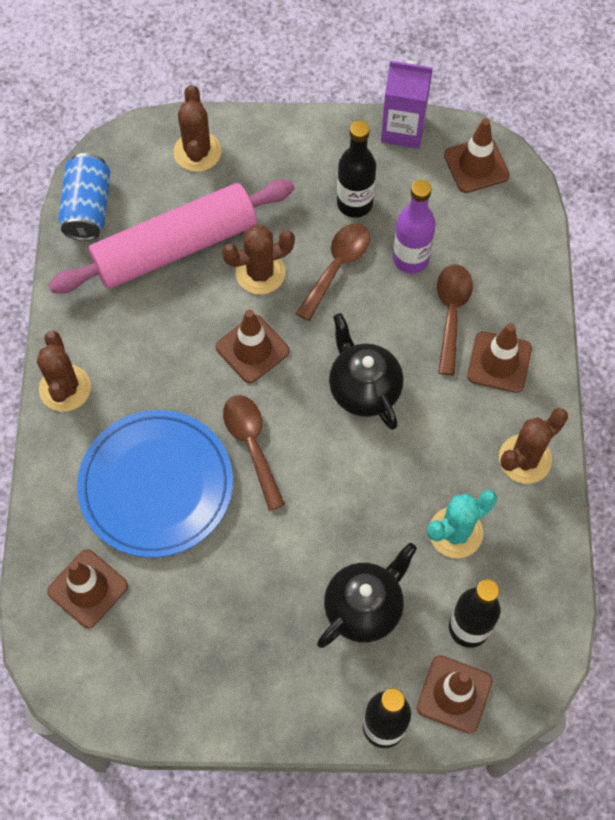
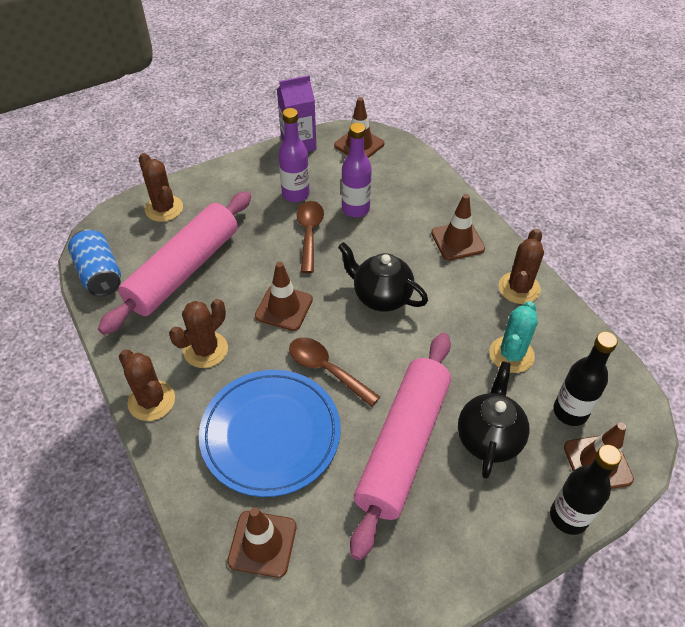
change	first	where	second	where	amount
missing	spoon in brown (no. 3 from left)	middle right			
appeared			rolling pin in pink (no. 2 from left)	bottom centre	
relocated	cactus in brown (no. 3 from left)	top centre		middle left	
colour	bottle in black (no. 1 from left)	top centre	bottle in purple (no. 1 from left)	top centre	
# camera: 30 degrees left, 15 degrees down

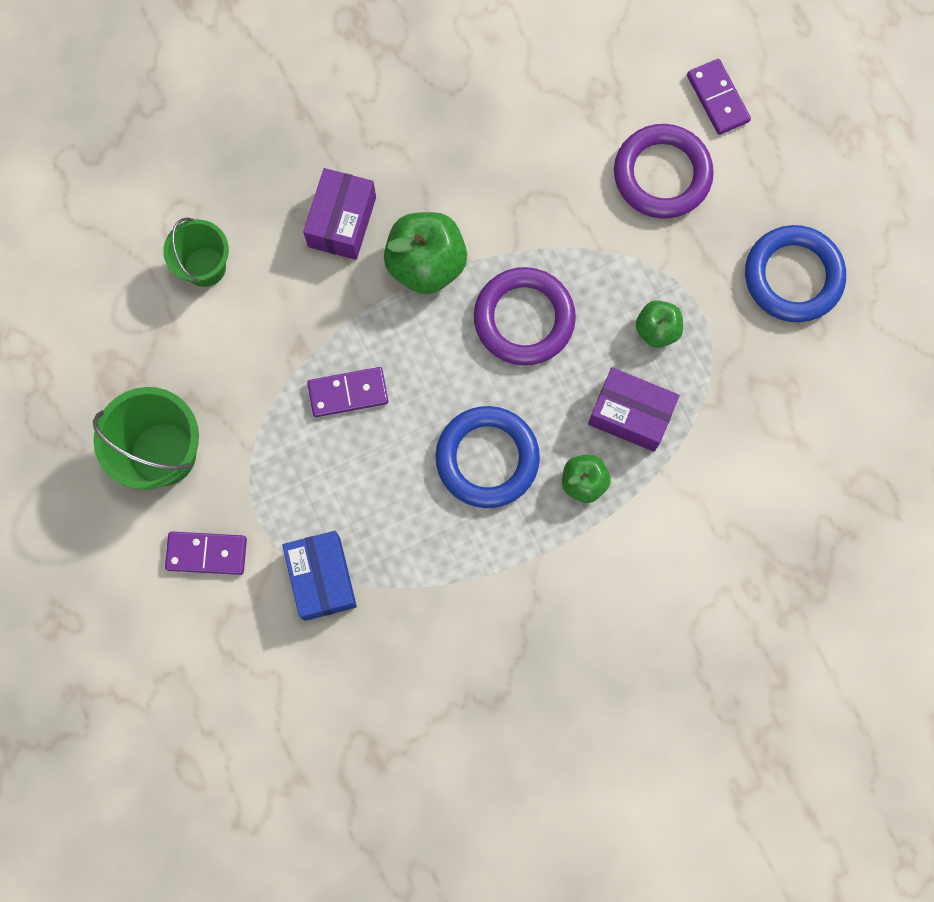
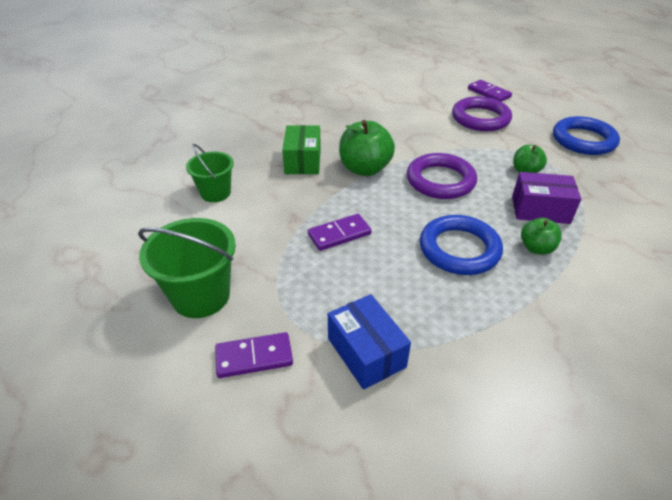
change	first	where	second	where	amount
colour	box in purple (no. 1 from left)	top centre	box in green	top centre	
# camera: 15 degrees left, 35 degrees down

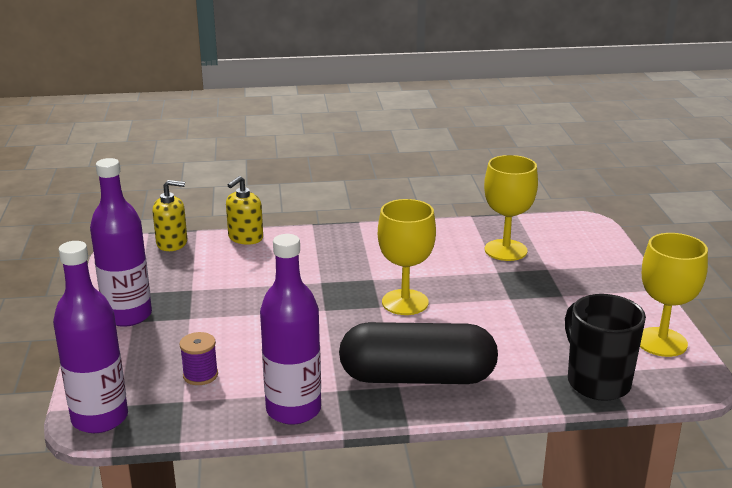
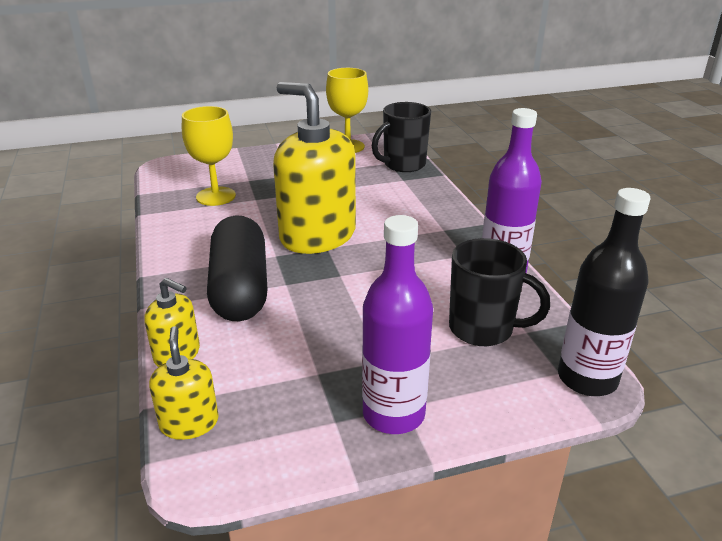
change	first	where	second	where	amount
relocated	capsule in black	bottom centre		middle left	
exchanged	spool in purple	bottom left	mug in black (no. 2 from left)	middle right	
exchanged	goblet in yellow (no. 1 from left)	centre	soap dispenser in yellow (no. 3 from left)	top centre	
colour	bottle in purple (no. 1 from left)	bottom left	bottle in black	middle right	
# camera: 100 degrees left, 5 degrees up

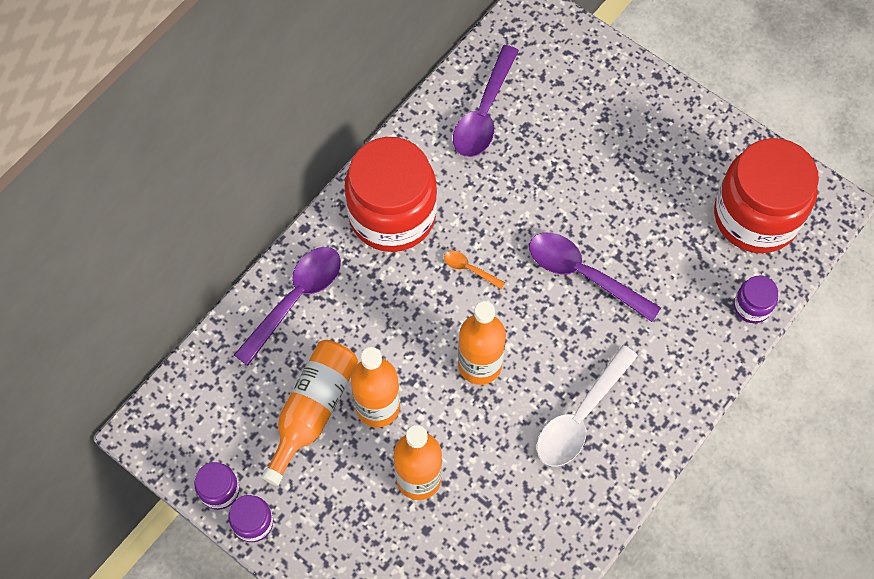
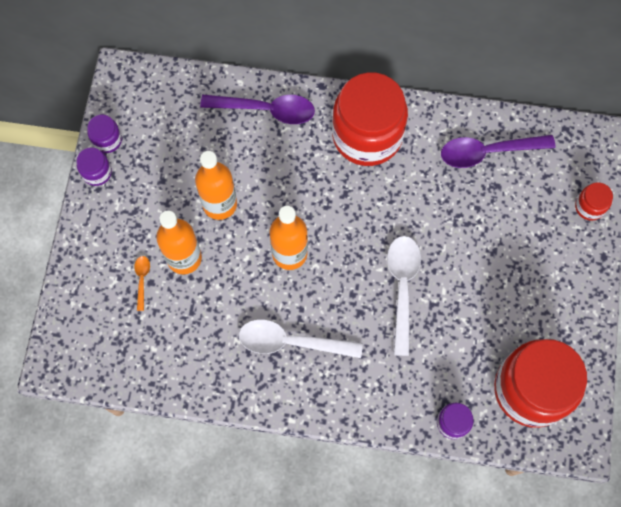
change	first	where	second	where	amount
missing	bottle in orange (no. 1 from left)	bottom centre			
appeared			jar in red (no. 3 from left)	middle right	
relocated	spoon in orange	centre		middle left	
colour	spoon in purple (no. 3 from left)	middle right	spoon in white (no. 2 from left)	centre	
# camera: 60 degrees right, 5 degrees up

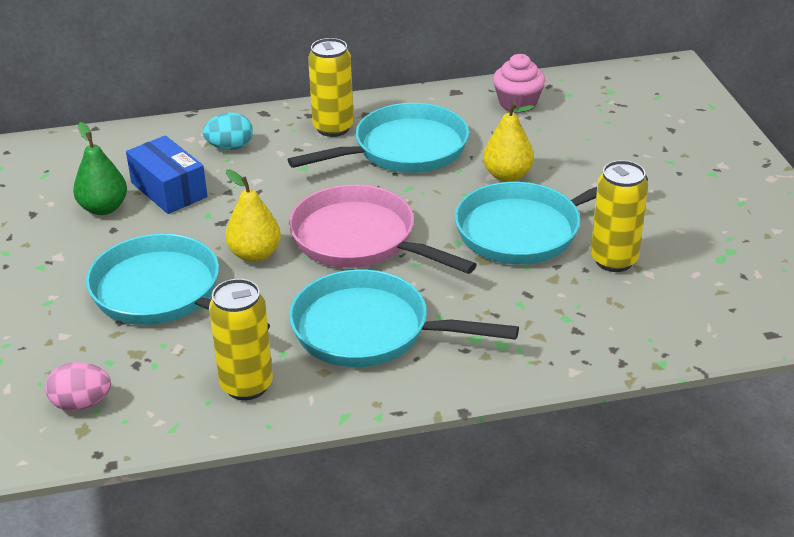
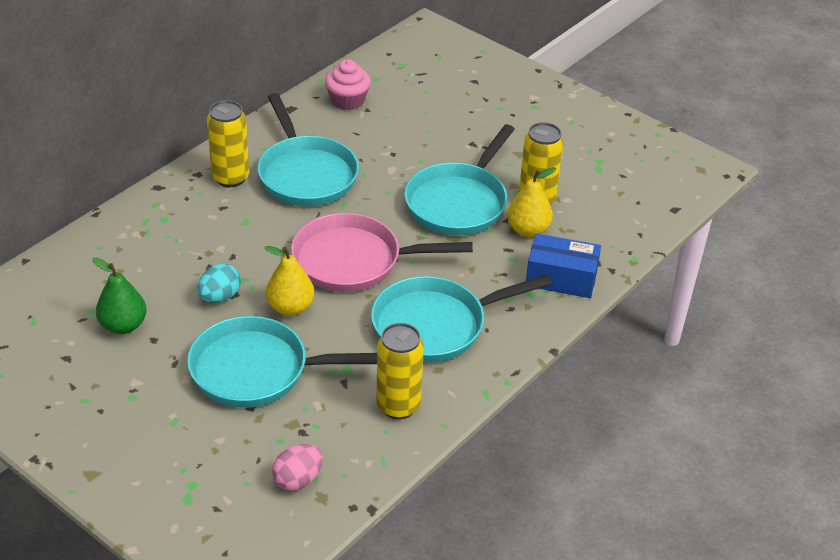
change	first	where	second	where	amount
relocated	box in blue	top left		middle right	
relocated	egg in turquoise	top left		middle left	
relocated	pear in yellow (no. 2 from left)	top centre		centre	
spun	pan in turquoise (no. 2 from left)	top centre		top centre	135 degrees clockwise
# camera: 40 degrees left, 5 degrees up

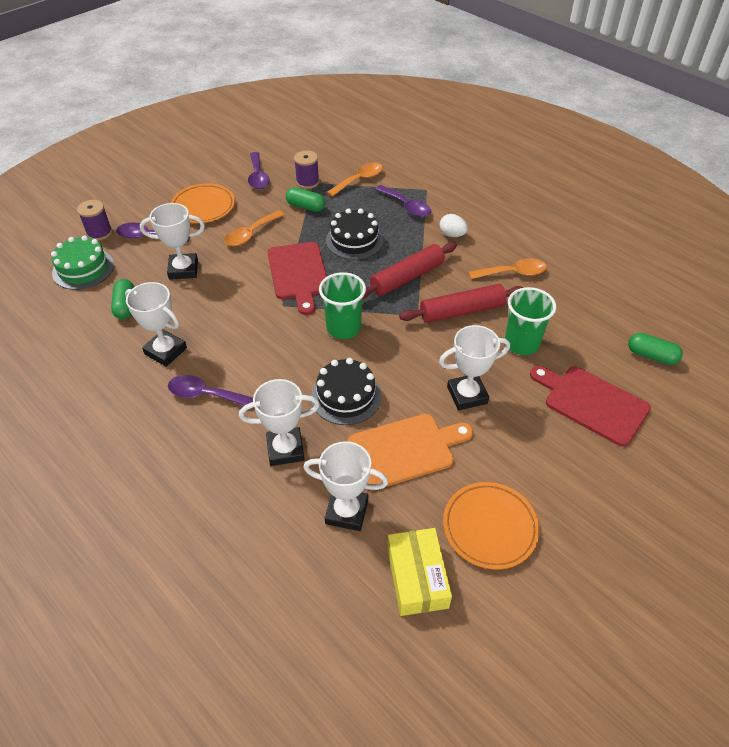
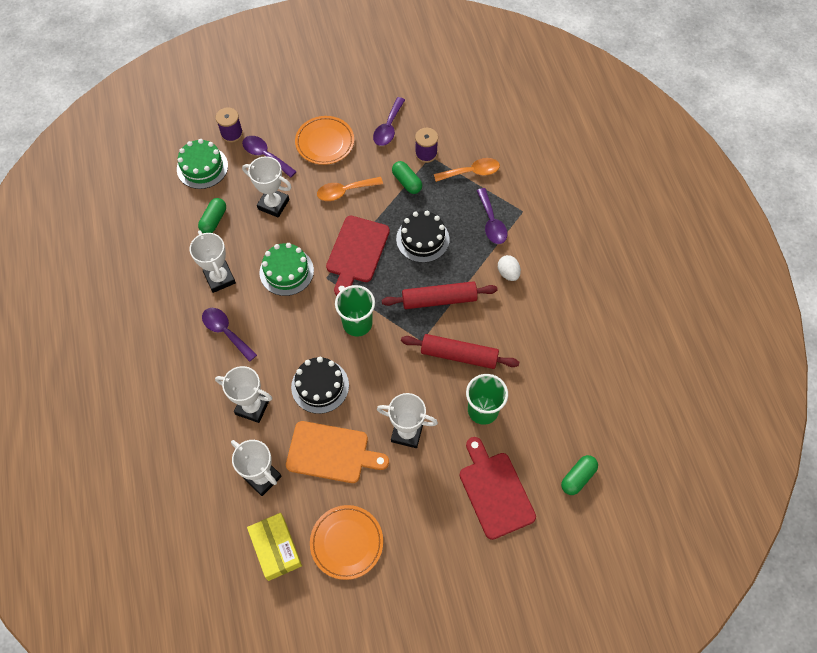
change	first	where	second	where	amount
missing	spoon in orange (no. 3 from left)	middle right			
appeared			cake in green (no. 2 from left)	centre	
spun	box in yellow	bottom centre		bottom centre	45 degrees counterclockwise
spun	capsule in green (no. 3 from left)	middle right		bottom right	75 degrees clockwise
# camera: 30 degrees right, 15 degrees up

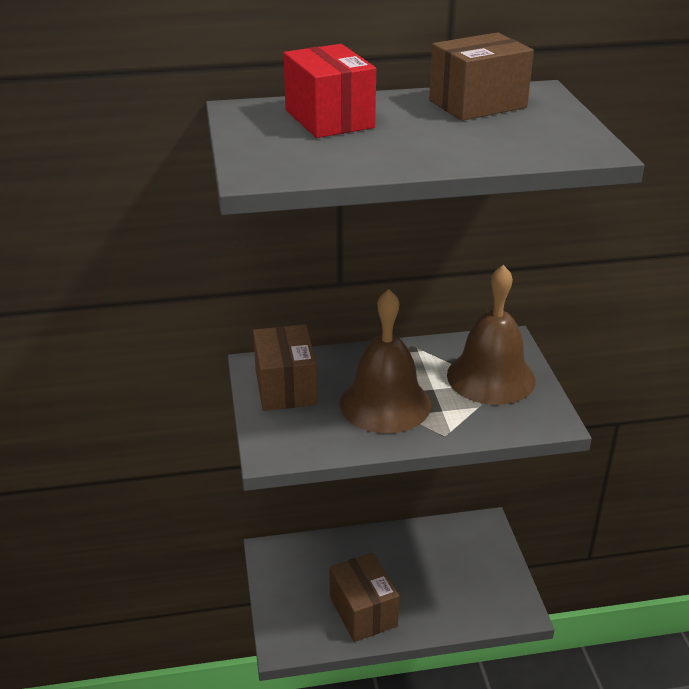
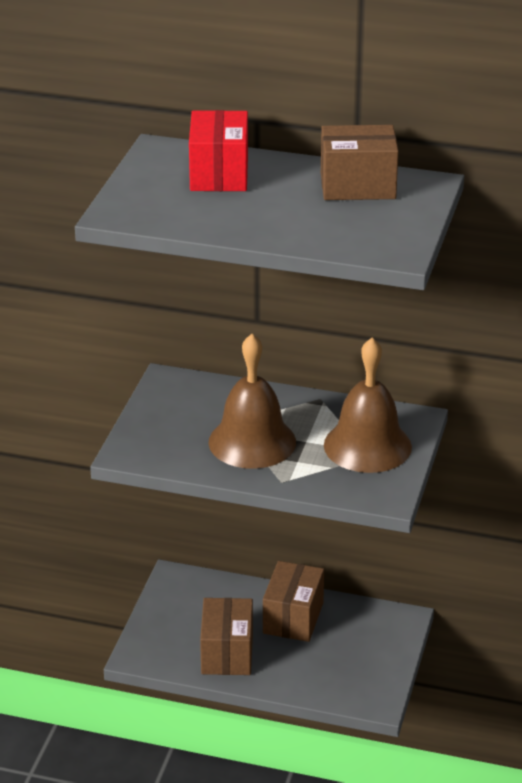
change	first	where	second	where	amount
relocated	box in brown (no. 1 from left in the first image)	centre	box in brown (no. 2 from left)	bottom centre	
# camera: 25 degrees right, 0 degrees up

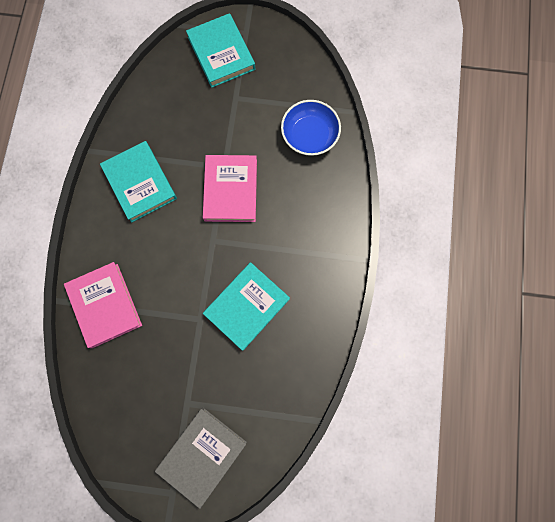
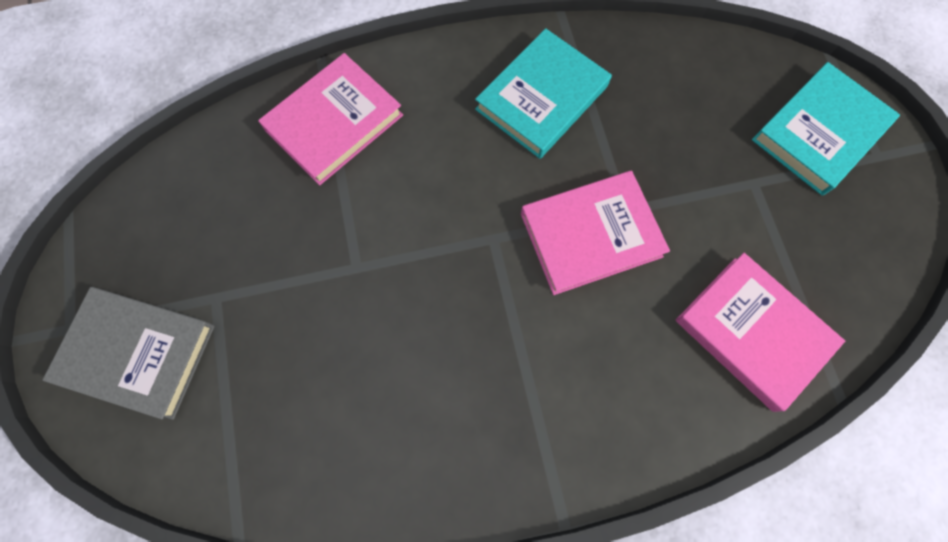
change	first	where	second	where	amount
missing	book in turquoise (no. 3 from left)	centre			
exchanged	bowl in blue	top centre	book in pink (no. 3 from left)	middle right	
# camera: 70 degrees right, 5 degrees down

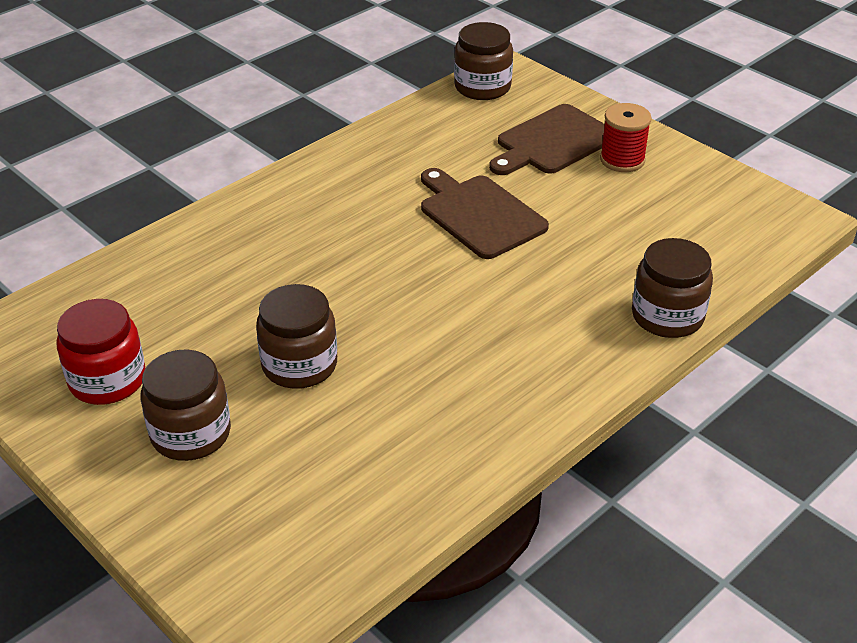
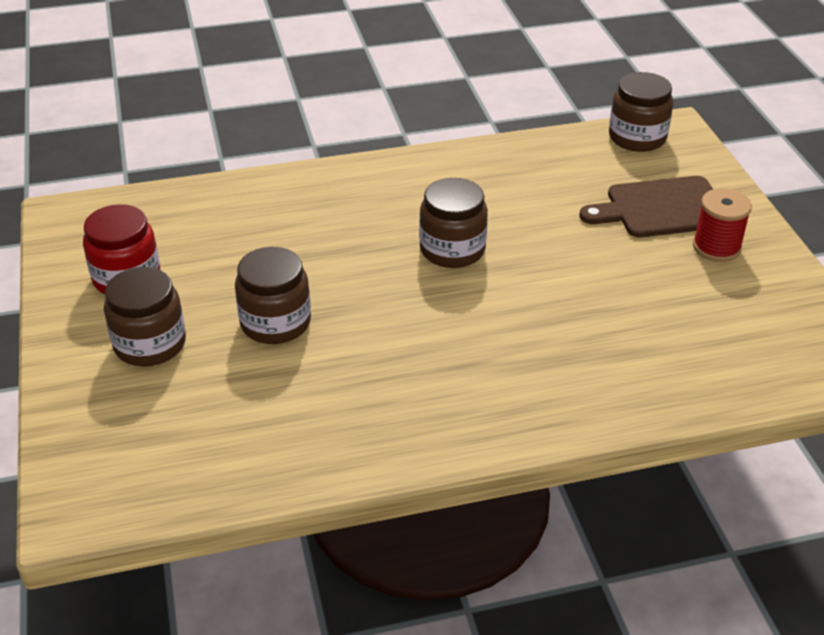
change	first	where	second	where	amount
missing	cutting board in brown (no. 1 from left)	top centre			
relocated	jar in brown (no. 4 from left in the first image)	middle right	jar in brown (no. 3 from left)	centre	
# camera: 30 degrees right, 0 degrees up

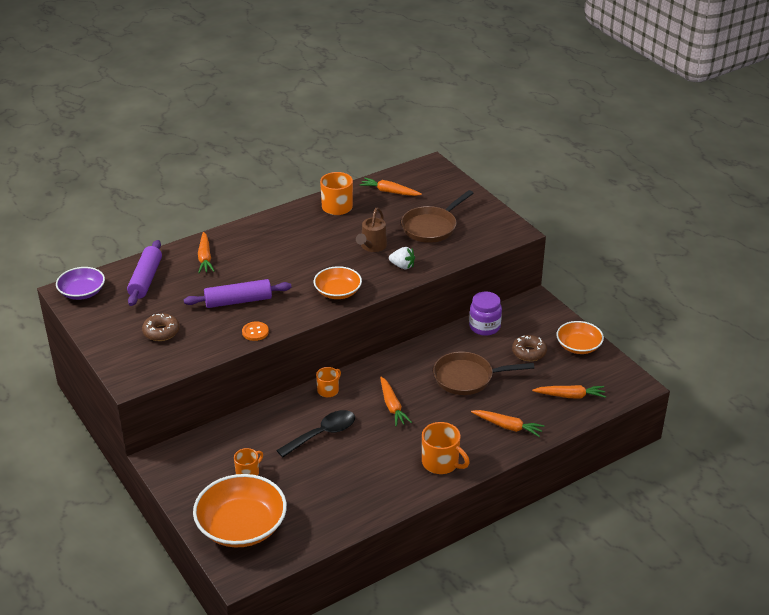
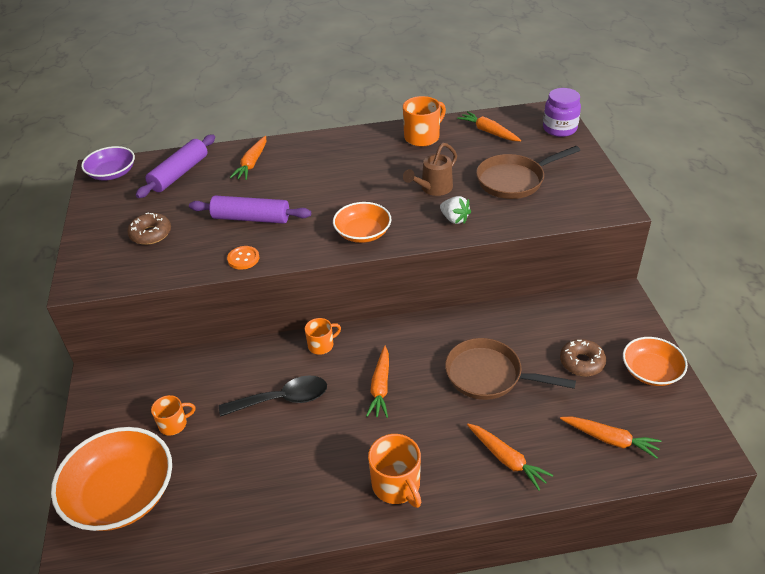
change	first	where	second	where	amount
relocated	jar in purple	centre		top right	
# camera: 25 degrees right, 5 degrees up

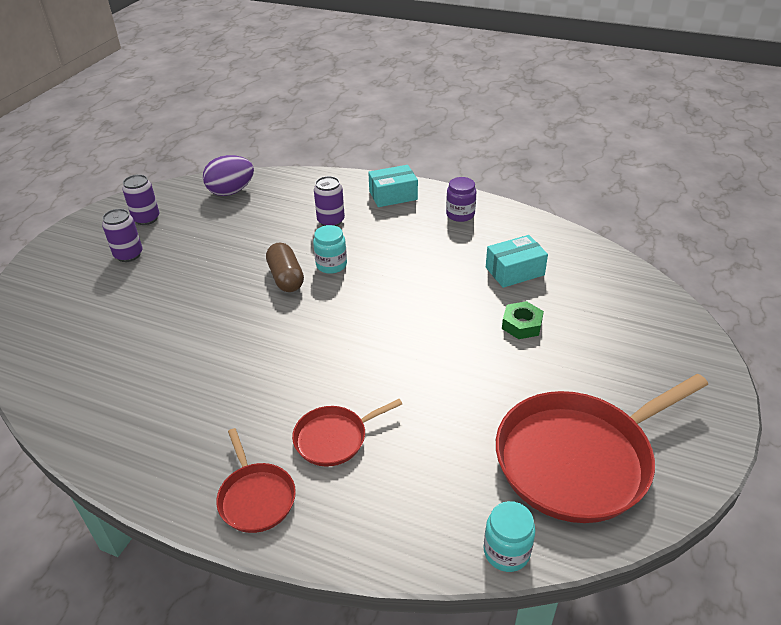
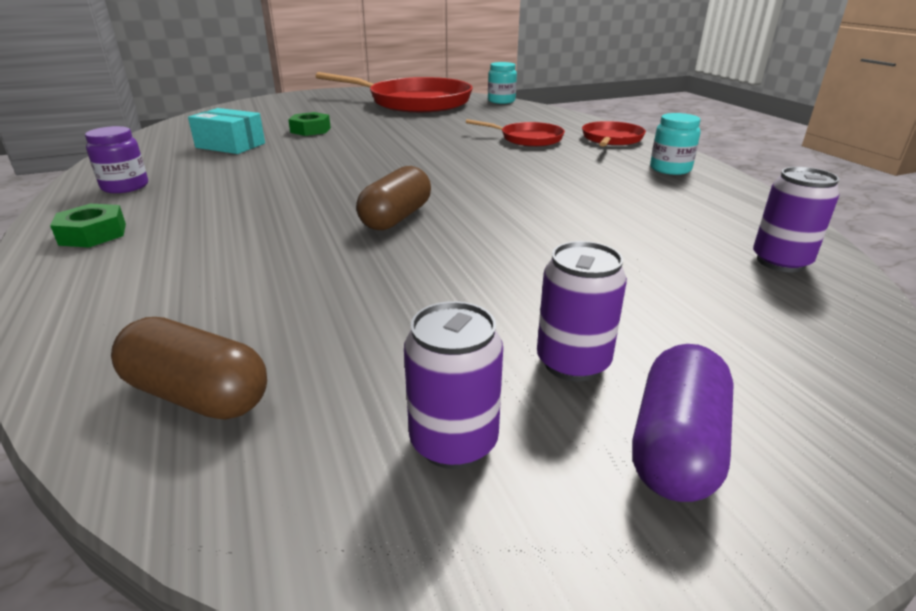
change	first	where	second	where	amount
appeared			capsule in purple	bottom right	
relocated	jar in turquoise (no. 1 from left in the first image)	centre	jar in turquoise (no. 2 from left)	top right	
relocated	can in purple (no. 3 from left)	top centre		middle right	
exchanged	egg in purple	top left	capsule in brown (no. 1 from left)	middle left	
exchanged	box in turquoise (no. 1 from left)	top centre	nut in green (no. 1 from left)	middle left	
# camera: 135 degrees left, 10 degrees down

